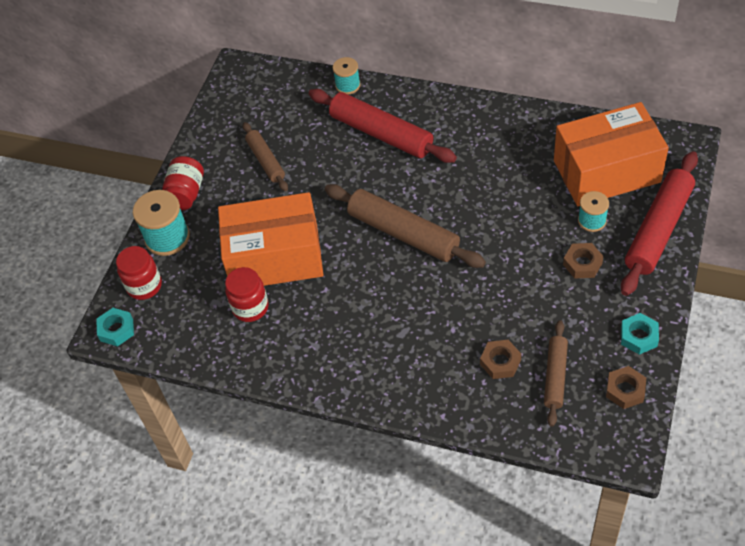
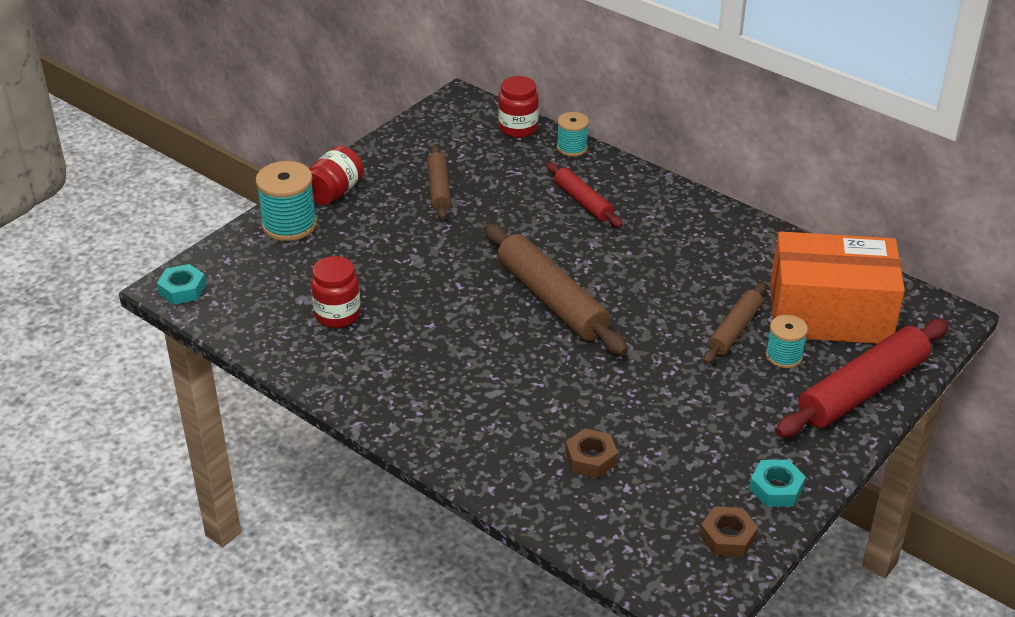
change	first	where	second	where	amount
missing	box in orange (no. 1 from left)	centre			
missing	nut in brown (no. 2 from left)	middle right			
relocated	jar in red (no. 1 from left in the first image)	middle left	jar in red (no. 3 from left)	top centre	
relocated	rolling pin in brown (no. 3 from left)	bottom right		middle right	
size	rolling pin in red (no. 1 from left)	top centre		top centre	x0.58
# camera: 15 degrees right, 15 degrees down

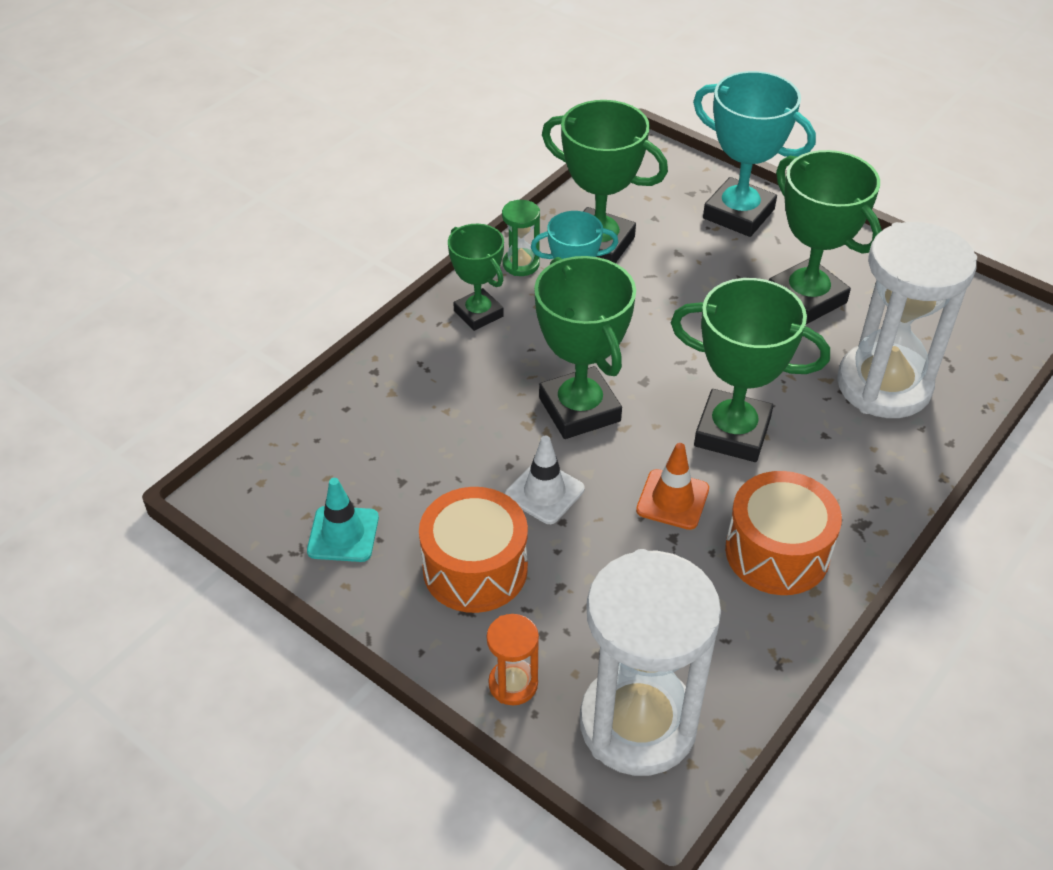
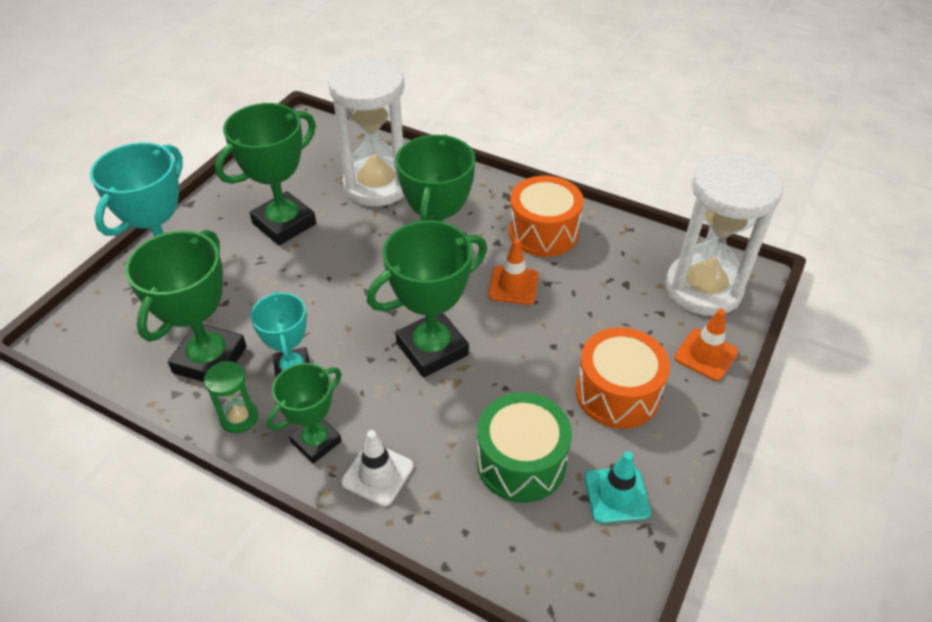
change	first	where	second	where	amount
appeared			drum in green	bottom centre	
relocated	traffic cone in white	centre		bottom centre	
exchanged	hourglass in orange	bottom centre	traffic cone in orange (no. 2 from left)	middle right	
# camera: 100 degrees left, 0 degrees up

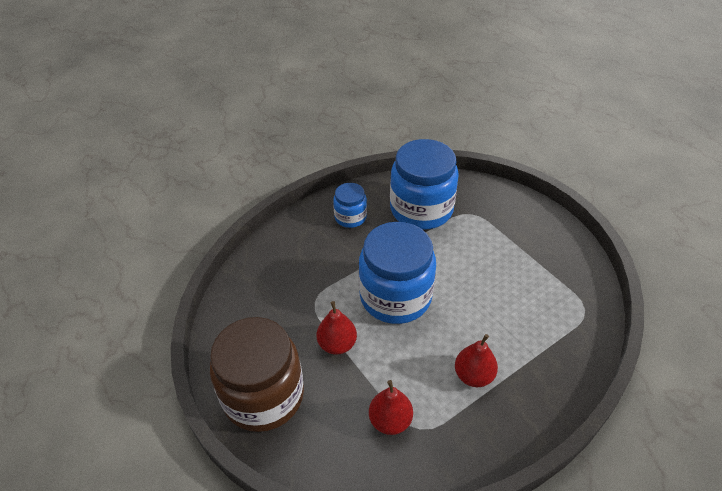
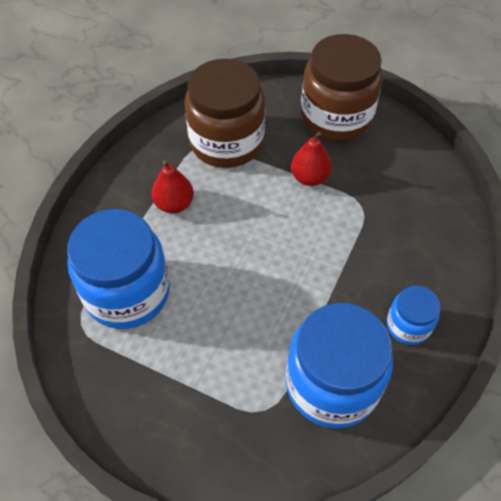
change	first	where	second	where	amount
relocated	jar in blue (no. 2 from left in the first image)	centre	jar in blue (no. 1 from left)	middle left	
exchanged	pear in red (no. 2 from left)	bottom centre	jar in brown (no. 1 from left)	top centre	
# camera: 150 degrees right, 10 degrees up

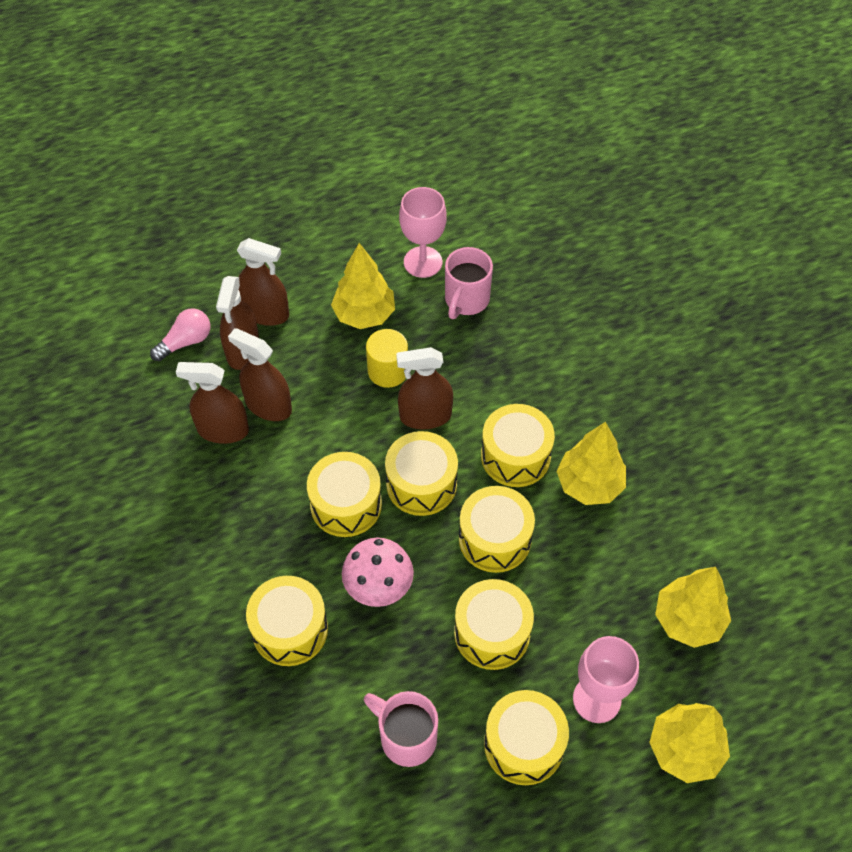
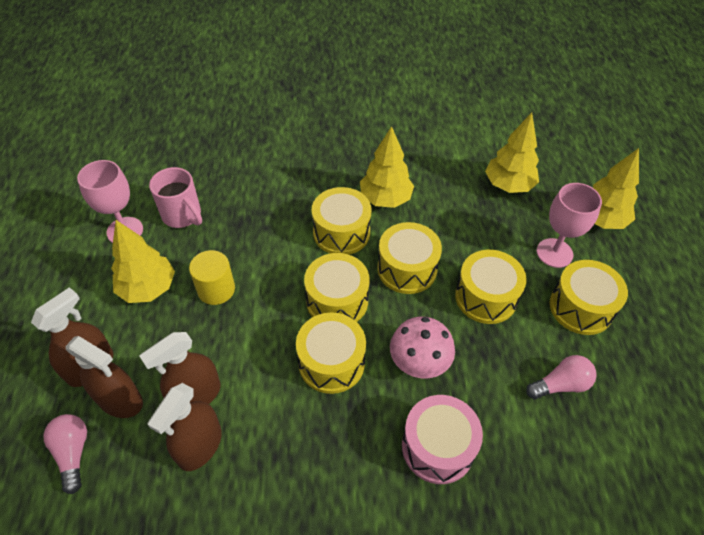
change	first	where	second	where	amount
missing	spray bottle in brown (no. 5 from left)	centre			
exchanged	mug in pink (no. 1 from left)	bottom centre	light bulb in pink (no. 2 from left)	bottom right	
colour	drum in yellow (no. 1 from left)	bottom centre	drum in pink	bottom centre	
# camera: 70 degrees left, 5 degrees down

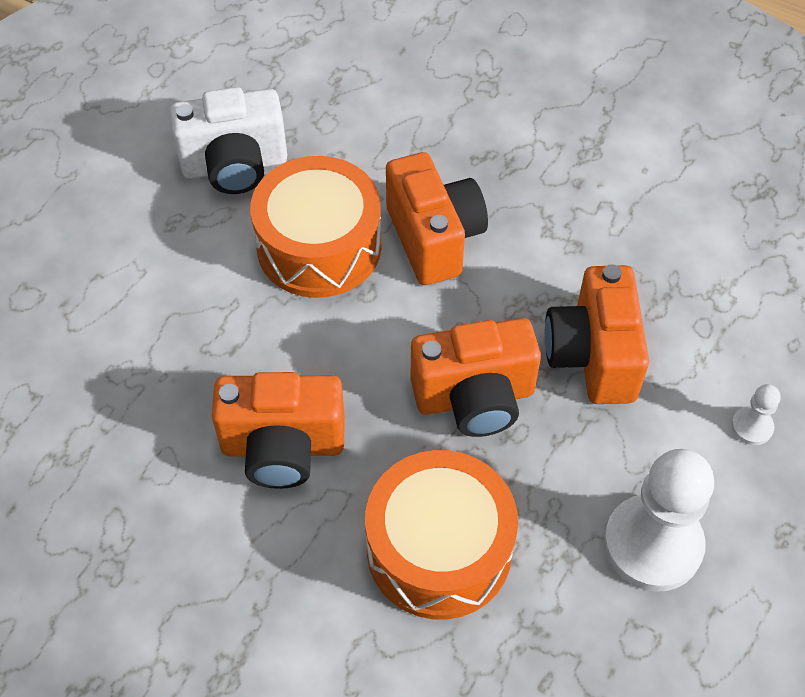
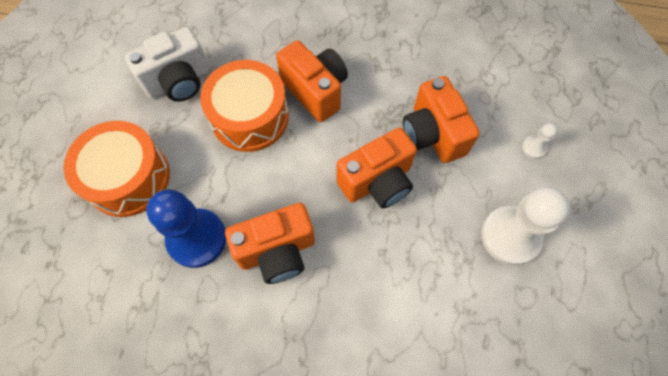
change	first	where	second	where	amount
appeared			pawn in blue	middle left	
relocated	drum in orange (no. 2 from left in the first image)	bottom centre	drum in orange (no. 1 from left)	middle left	
# camera: 20 degrees left, 10 degrees up

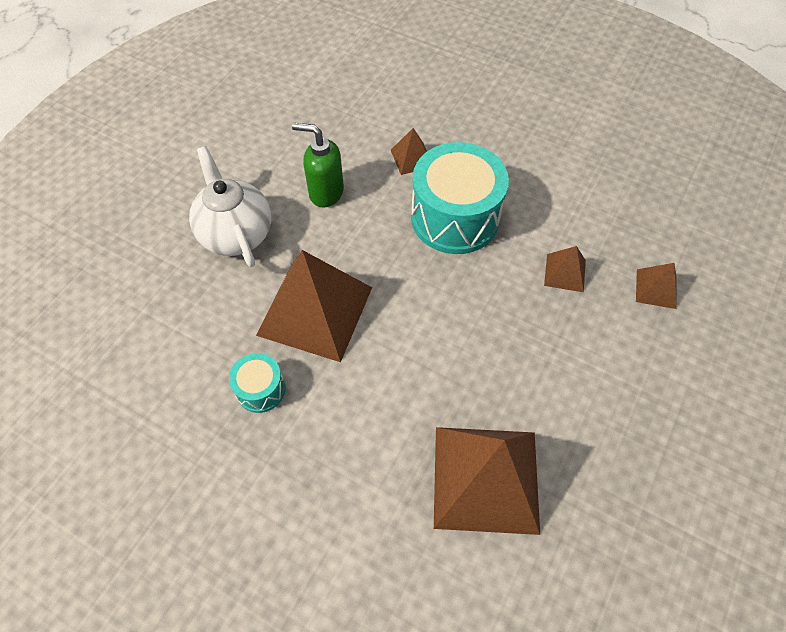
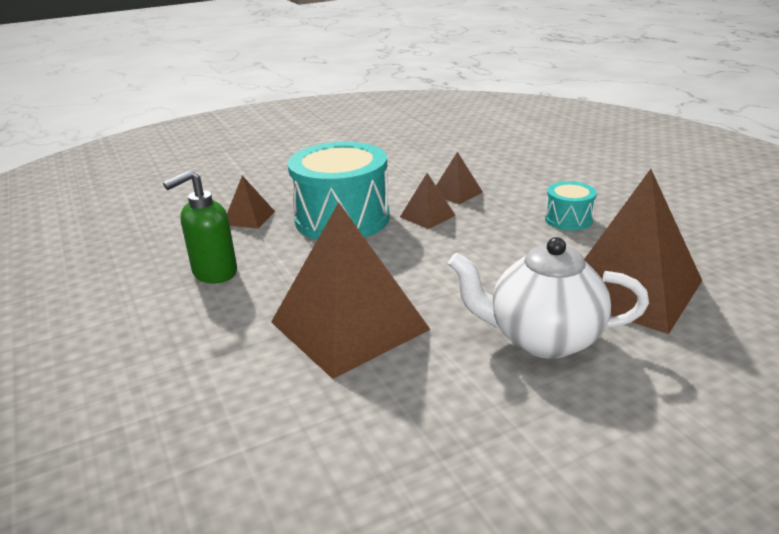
change	first	where	second	where	amount
relocated	teapot in white	top left		middle right	
relocated	drum in turquoise (no. 1 from left in the first image)	middle left	drum in turquoise (no. 2 from left)	middle right	
relocated	pyramid in brown (no. 5 from left in the first image)	middle right	pyramid in brown (no. 3 from left)	centre	
# camera: 55 degrees left, 30 degrees down

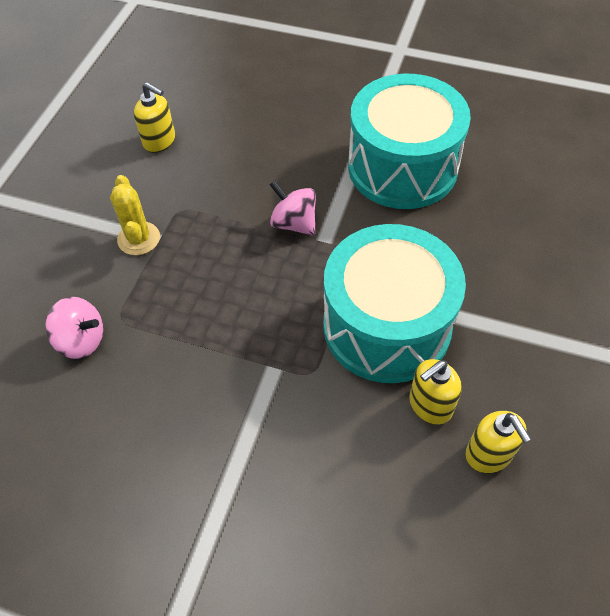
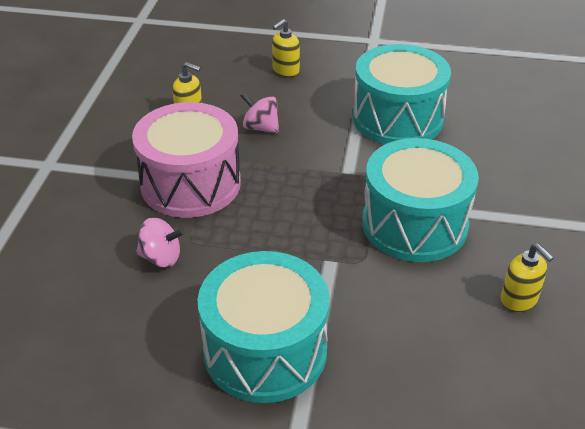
change	first	where	second	where	amount
appeared			drum in turquoise (no. 1 from left)	bottom centre	
relocated	spinning top in pink (no. 2 from left)	centre		top centre	
relocated	soap dispenser in yellow (no. 2 from left)	middle right		top centre	
exchanged	cactus in yellow	middle left	drum in pink	middle left	
# camera: 10 degrees left, 15 degrees down

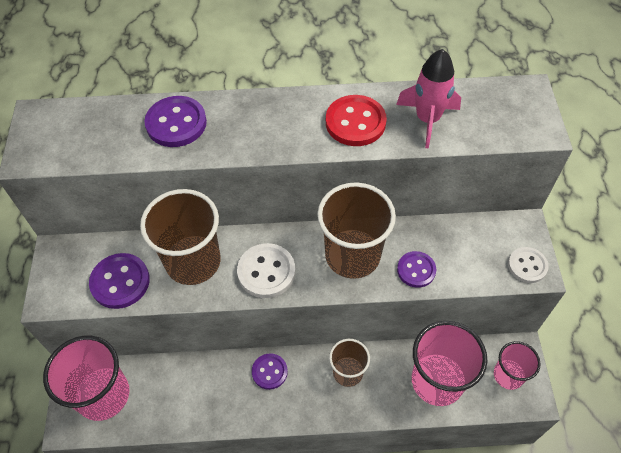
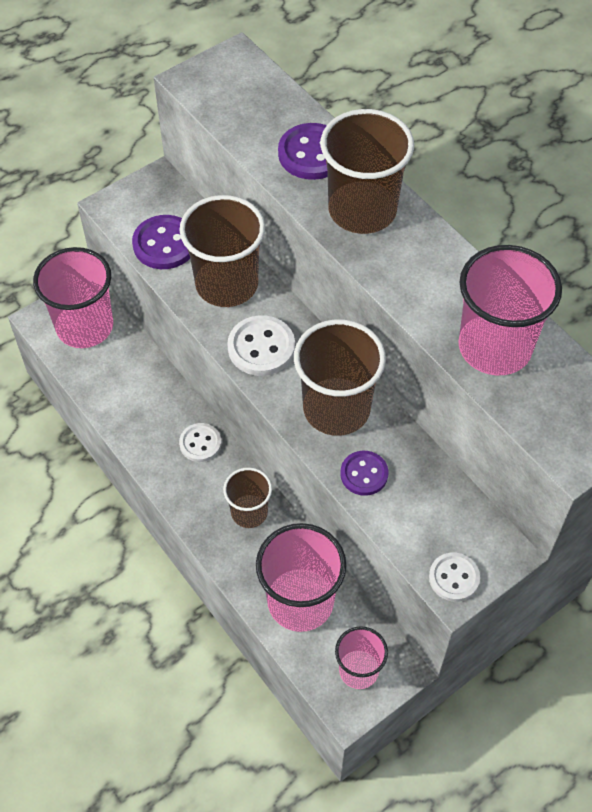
change	first	where	second	where	amount
missing	button in red	top centre			
appeared			cup in brown (no. 4 from left)	top centre	
exchanged	rocket in pink	top right	cup in pink (no. 4 from left)	middle right	
colour	button in purple (no. 3 from left)	bottom centre	button in white (no. 1 from left)	centre	
# camera: 55 degrees right, 0 degrees up

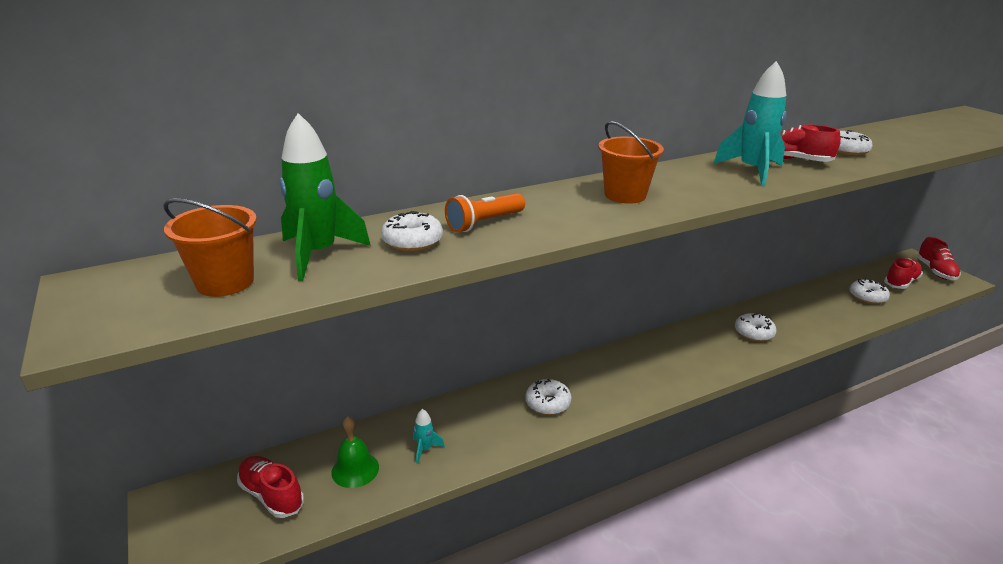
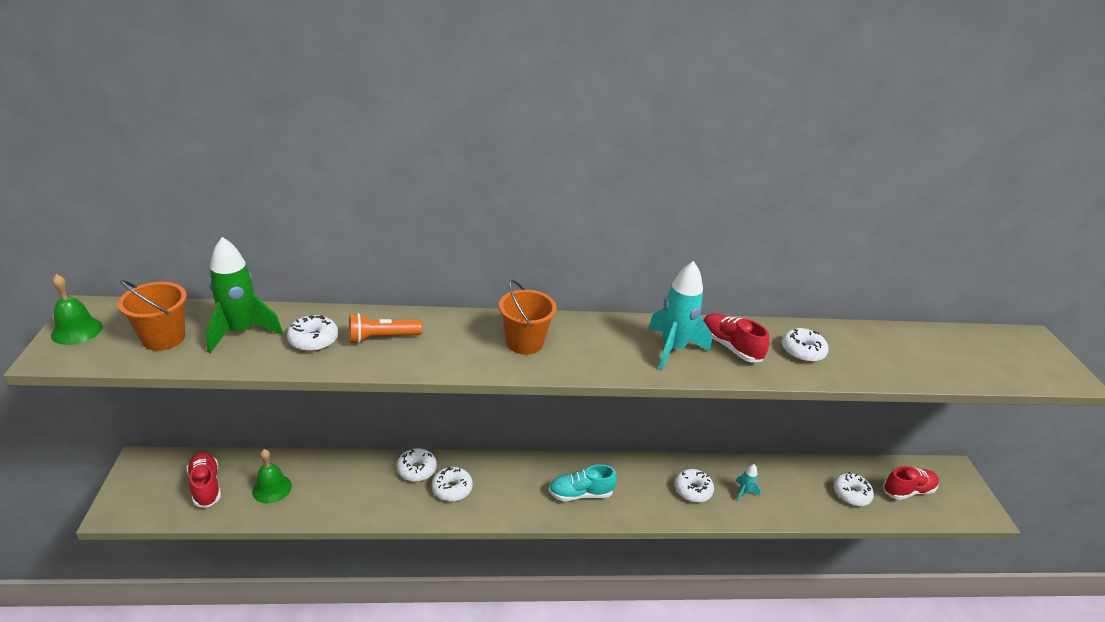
change	first	where	second	where	amount
missing	shoe in red (no. 4 from left)	middle right			
appeared			bell in green (no. 1 from left)	middle left	
appeared			donut in white (no. 2 from left)	bottom centre	
appeared			shoe in turquoise	bottom centre	
relocated	rocket in turquoise (no. 1 from left in the first image)	bottom centre	rocket in turquoise (no. 2 from left)	bottom right	
# camera: 20 degrees right, 5 degrees up

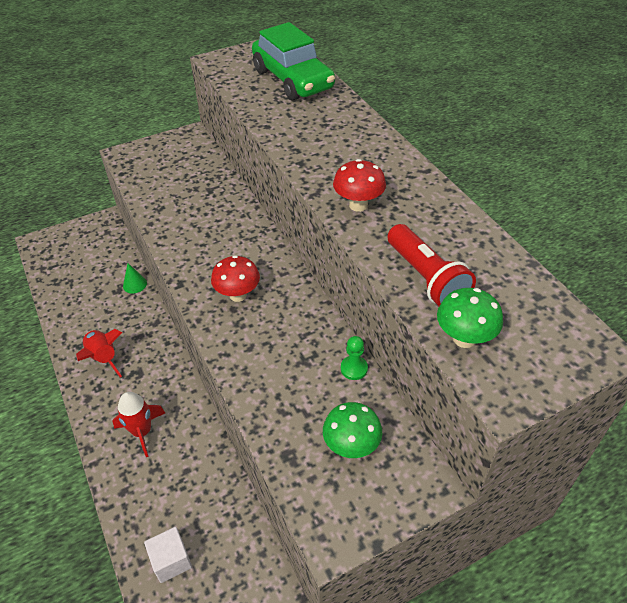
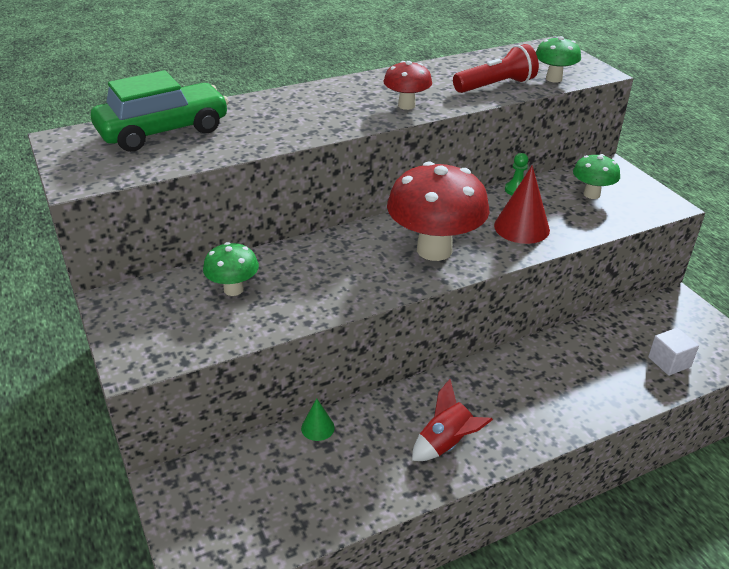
change	first	where	second	where	amount
missing	rocket in red (no. 2 from left)	bottom left			
appeared			mushroom in green (no. 1 from left)	middle left	
appeared			cone in red	middle right	
size	mushroom in red (no. 1 from left in the first image)	centre	mushroom in red (no. 2 from left)	centre	x1.95
# camera: 90 degrees left, 10 degrees down

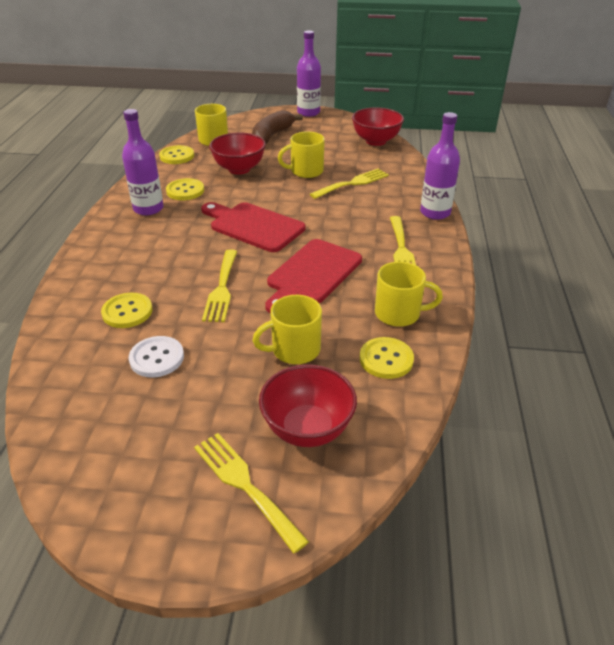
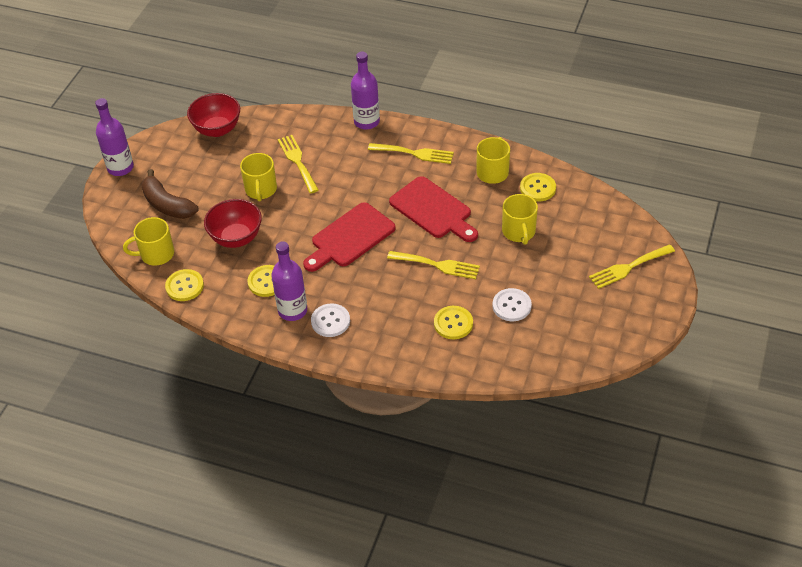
change	first	where	second	where	amount
missing	bowl in red (no. 2 from left)	centre			
appeared			button in white (no. 1 from left)	centre	
# camera: 75 degrees left, 10 degrees up

